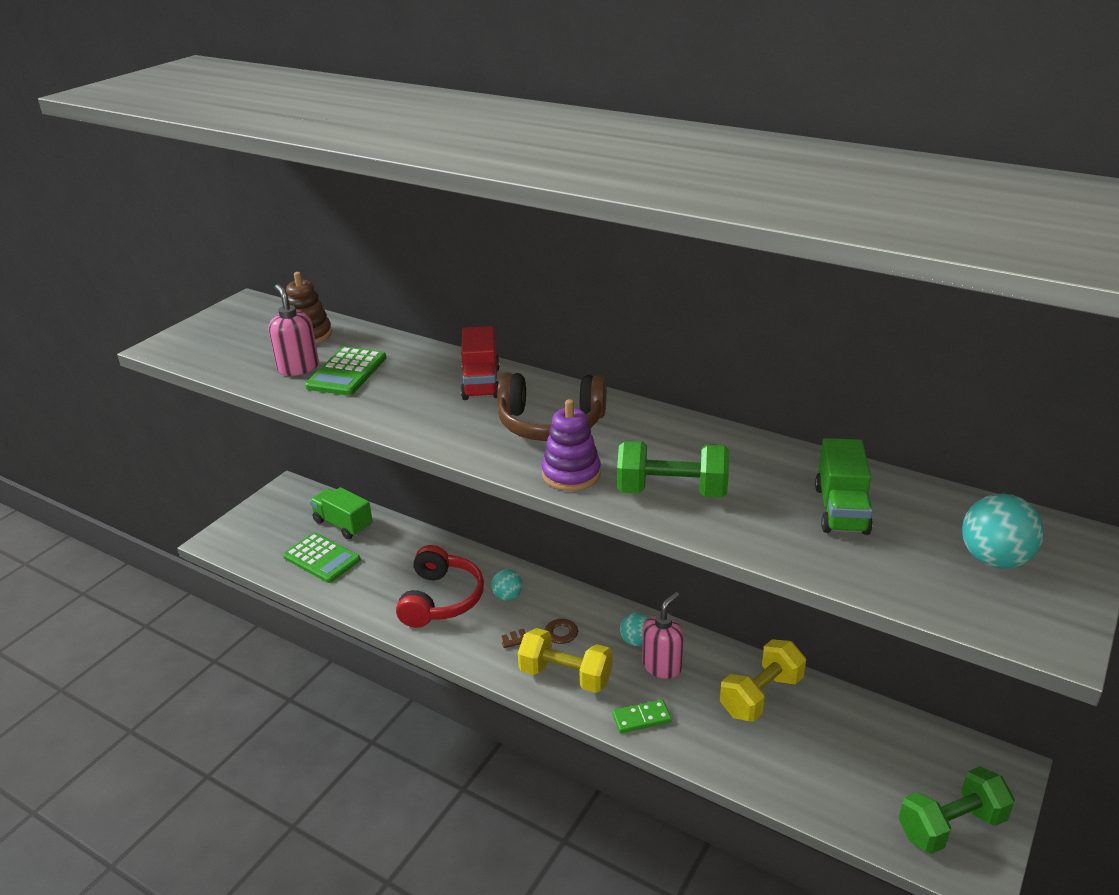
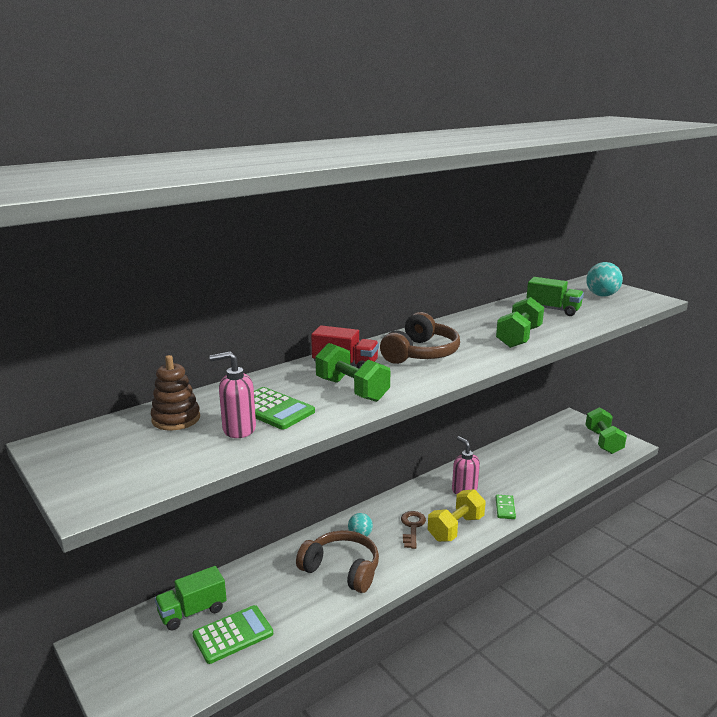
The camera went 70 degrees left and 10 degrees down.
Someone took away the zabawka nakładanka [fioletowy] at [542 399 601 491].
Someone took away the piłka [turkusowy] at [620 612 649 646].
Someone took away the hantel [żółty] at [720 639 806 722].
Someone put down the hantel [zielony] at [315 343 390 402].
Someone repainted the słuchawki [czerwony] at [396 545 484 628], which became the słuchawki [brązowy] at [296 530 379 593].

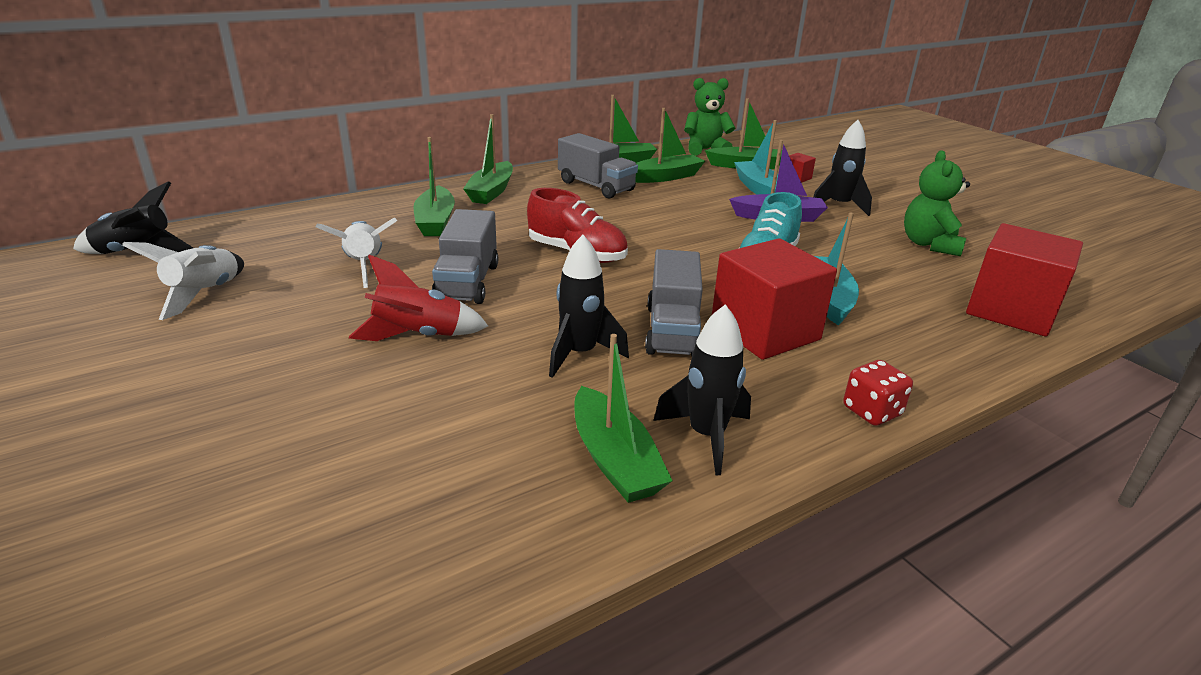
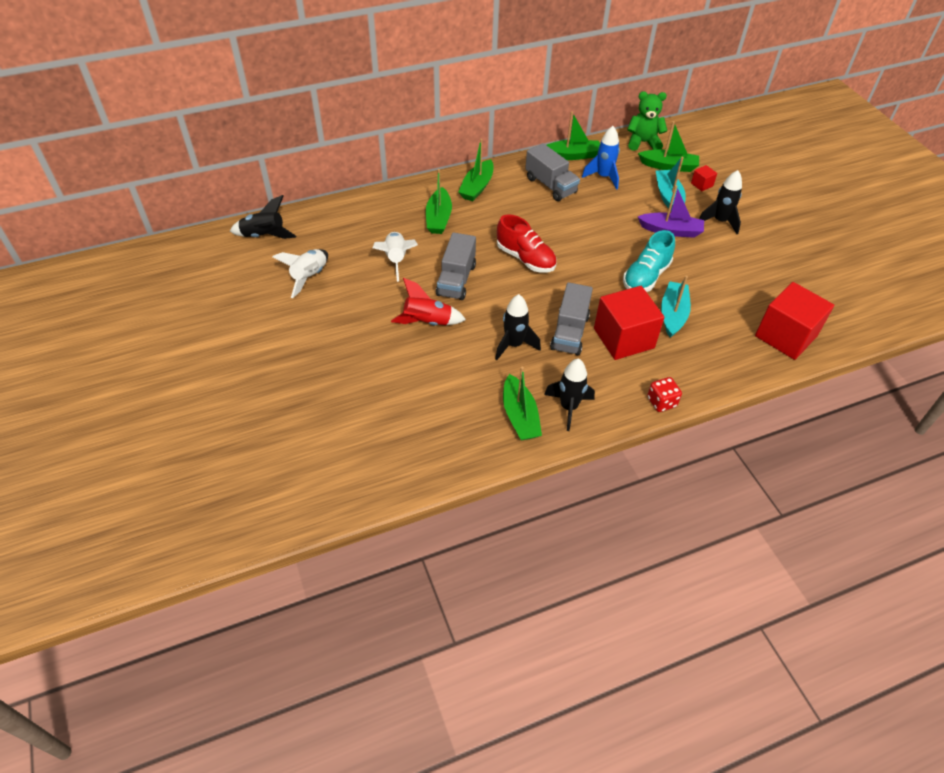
The camera went 10 degrees right and 20 degrees up.
Someone took away the miś [zielony] at [904 150 970 256].
Someone swapped the łódka [zielony] at [635 108 705 183] for the rakieta [niebieski] at [582 126 620 190].

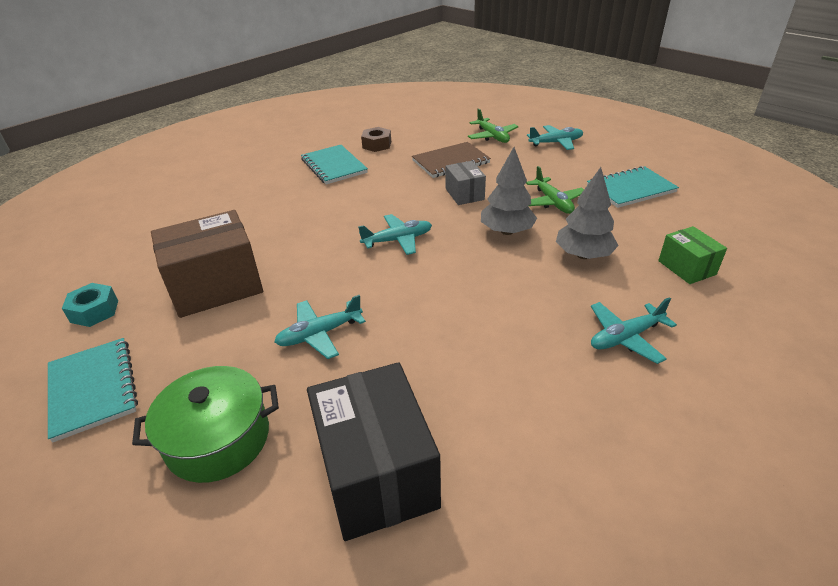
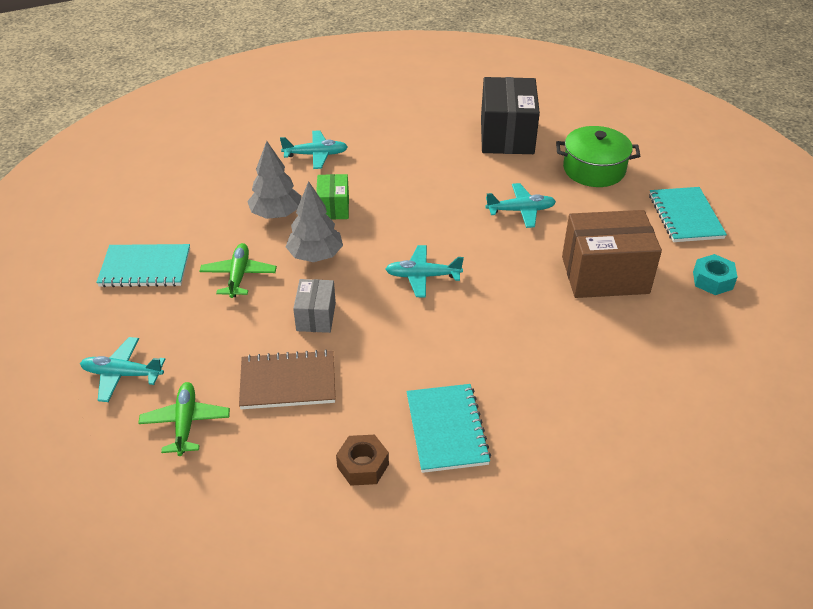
The camera went 160 degrees left and 5 degrees up.
Someone carried the pudełko [zielony] from [658 226 727 284] to [316 174 349 220].

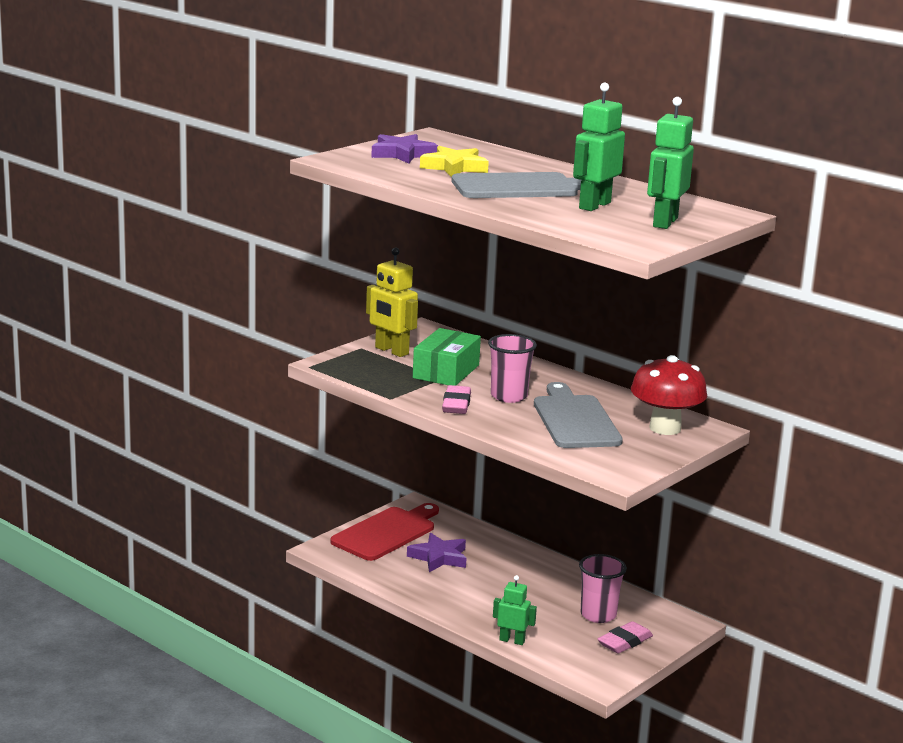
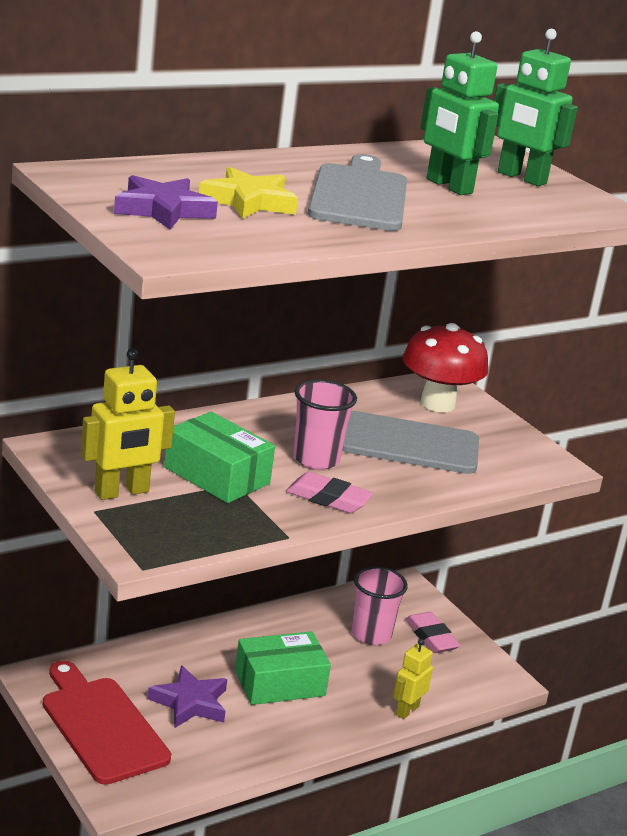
The camera went 75 degrees left and 5 degrees up.
Someone put down the pudełko [zielony] at [235 631 331 705].
Someone repainted the robot [zielony] at [493 575 537 645], which became the robot [żółty] at [393 639 433 719].

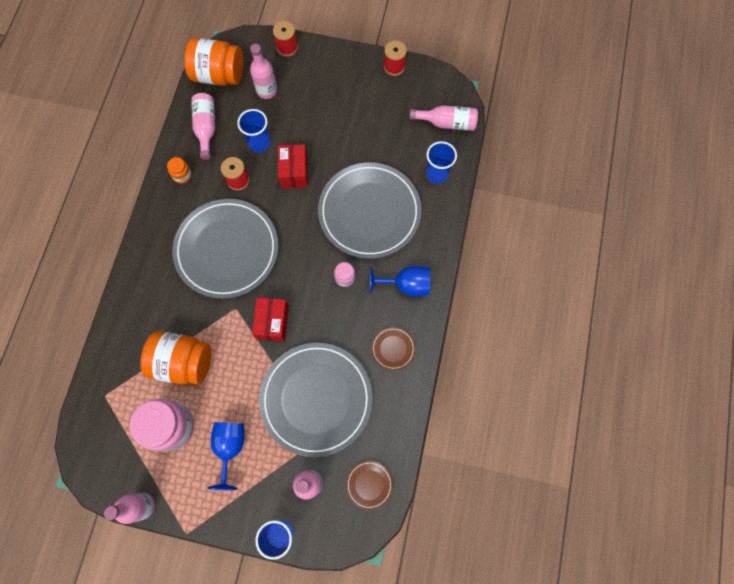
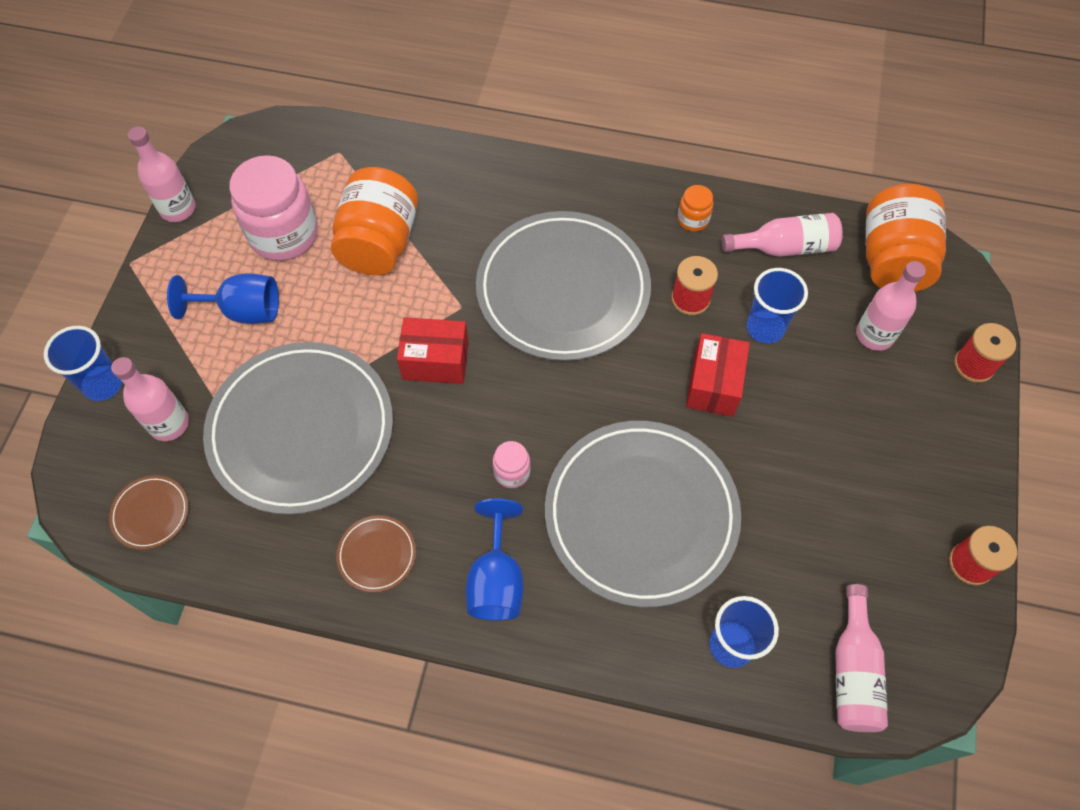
The camera went 90 degrees right and 10 degrees down.
Someone rotated the pudełko [czerwony] at [278 144 308 188] by 75 degrees counterclockwise.

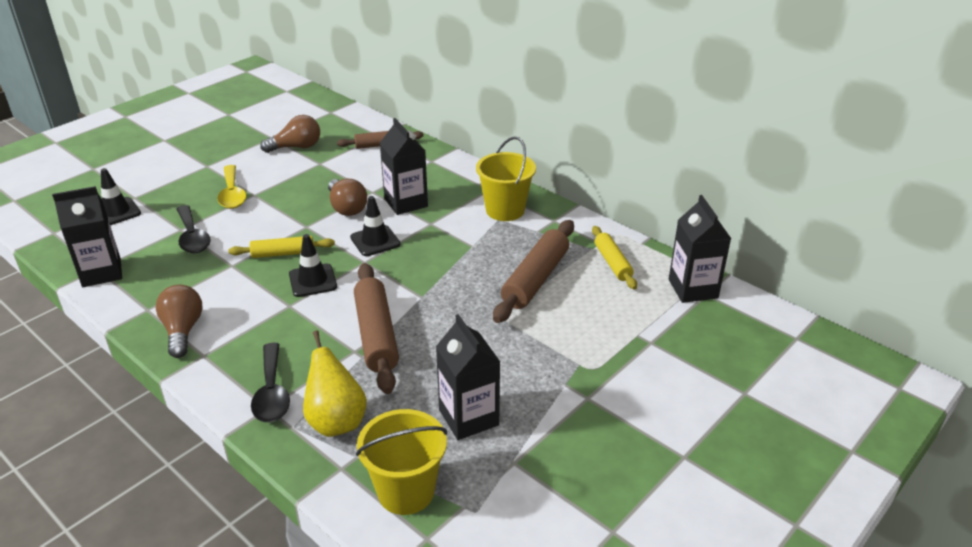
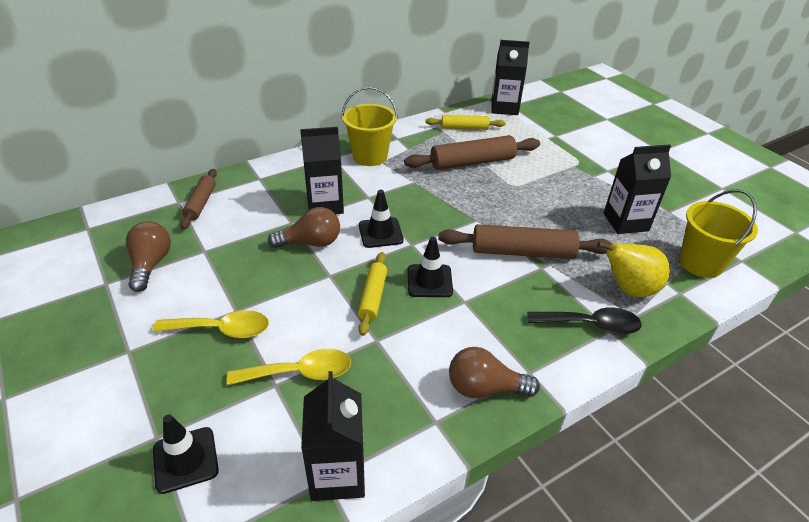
The camera went 75 degrees left and 5 degrees up.
Someone repainted the łyżka [czarny] at [177 205 211 253], which became the łyżka [żółty] at [227 349 351 385].
Someone rotated the wałek do ciasta [brązowy] at [493 220 574 323] by 60 degrees counterclockwise.

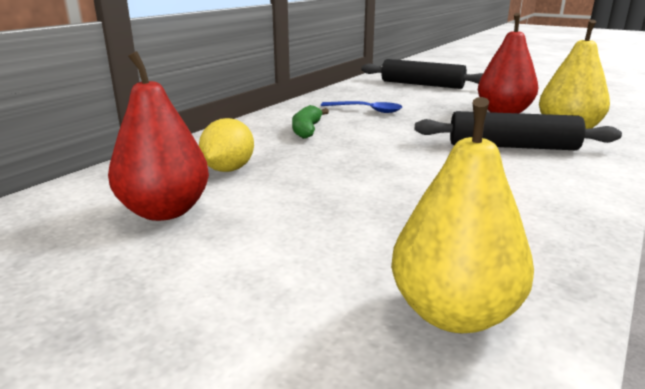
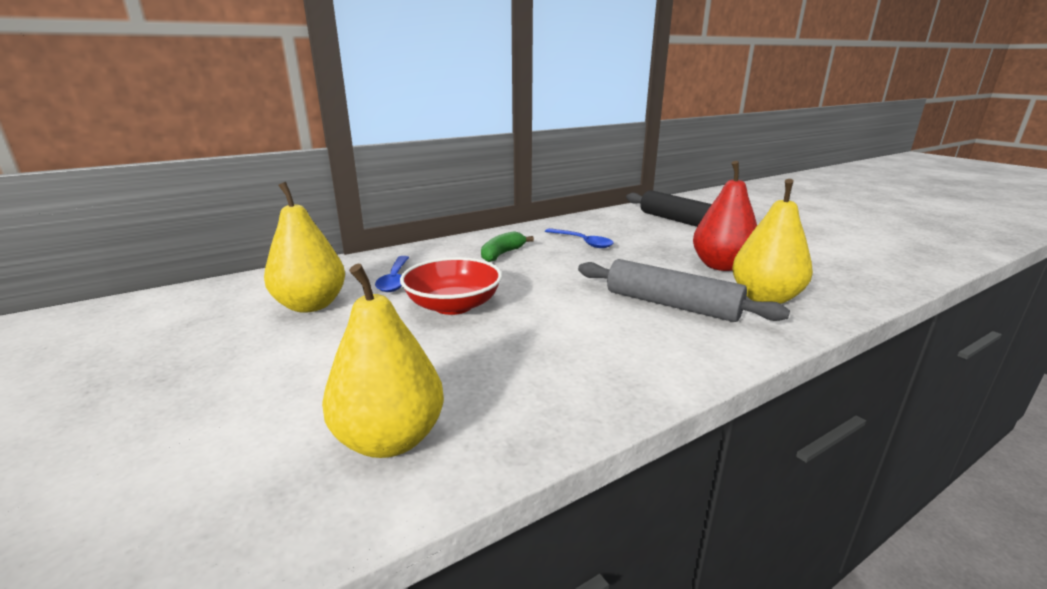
The camera went 25 degrees right and 0 degrees up.
Someone put down the miska [czerwony] at [400 257 502 315].
Someone swapped the cytryna [żółty] at [199 118 254 172] for the łyżka [niebieski] at [375 256 409 292].
Someone repainted the gruszka [czerwony] at [108 51 209 221], which became the gruszka [żółty] at [264 182 345 313].
Someone repainted the wałek do ciasta [czarny] at [415 111 622 150], which became the wałek do ciasta [szary] at [578 259 790 322].

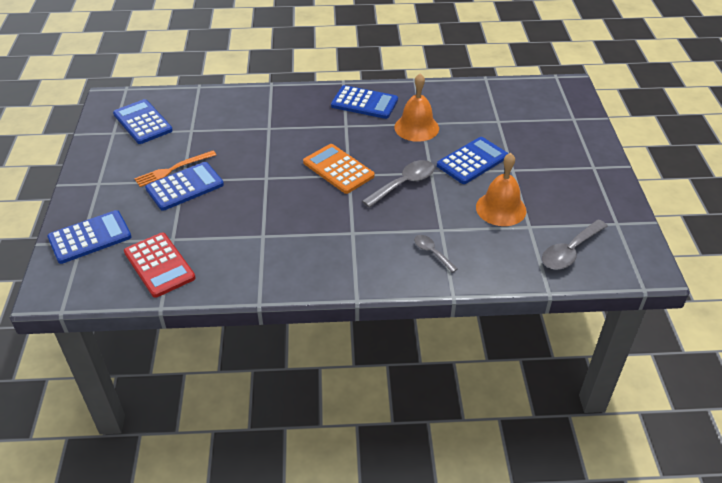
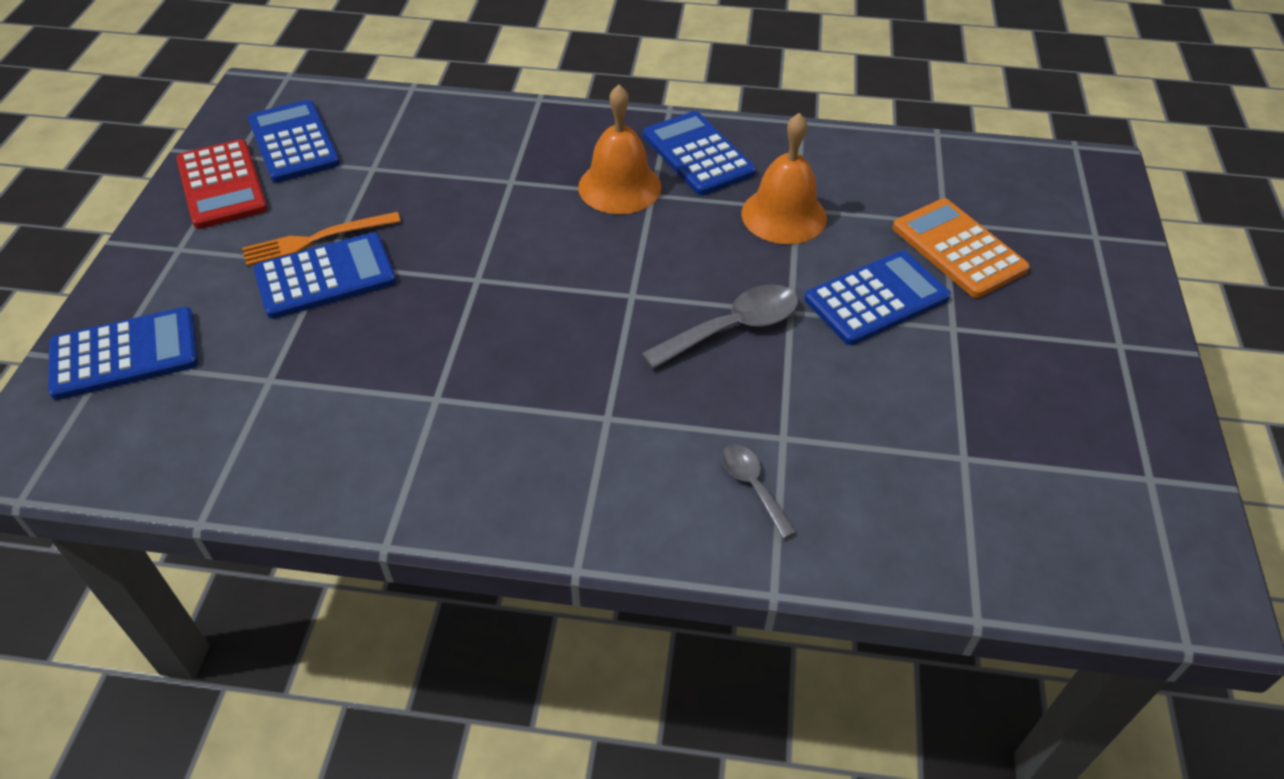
The camera went 10 degrees right and 5 degrees up.
Someone took away the łyżka [szary] at [542 220 608 270].
Someone carried the kalkulator [czerwony] from [124 233 196 298] to [176 139 268 229].
Someone carried the kalkulator [pomarańczowy] from [303 144 375 194] to [892 198 1030 298].
Someone carried the dzwonek [pomarańczowy] from [476 153 527 226] to [578 84 661 214].
Someone rotated the kalkulator [niebieski] at [331 85 398 119] by 150 degrees counterclockwise.

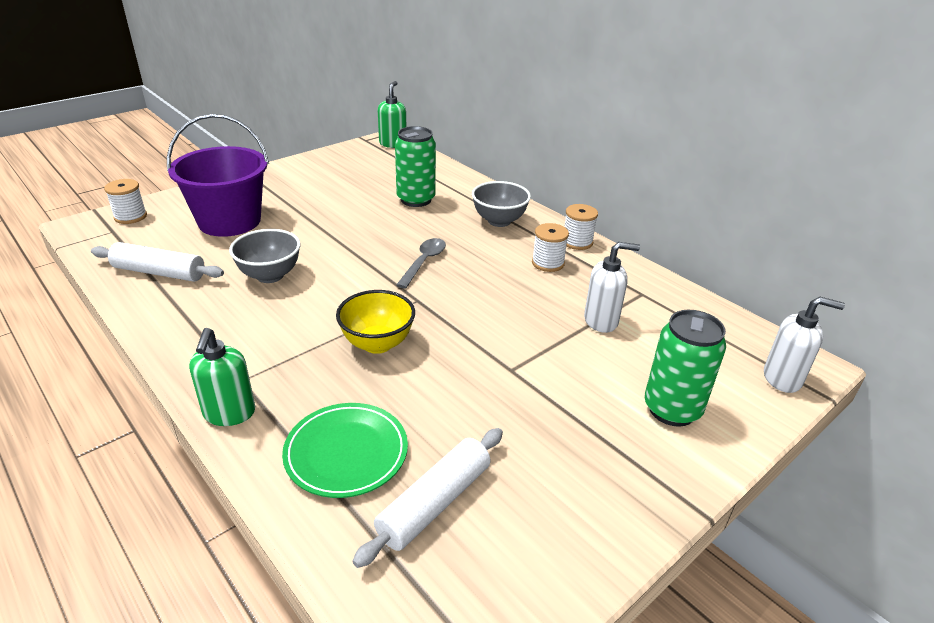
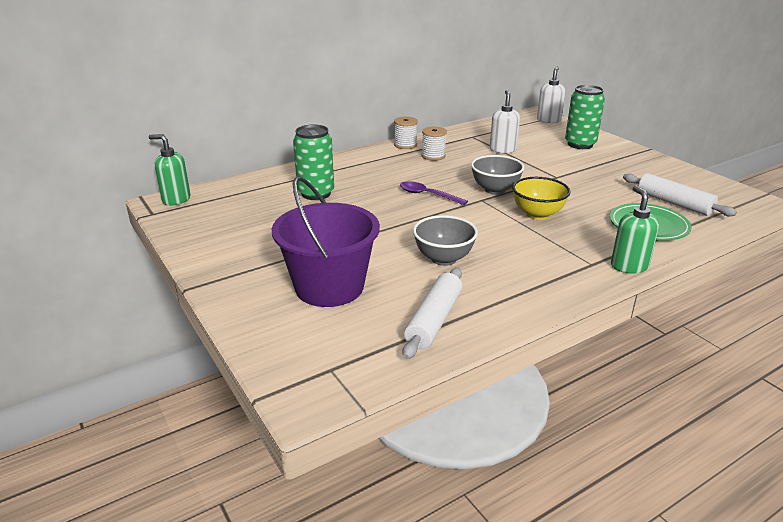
The camera went 80 degrees left and 5 degrees down.
Someone took away the szpulka [biały] at [104 179 147 224].
Someone carried the miska [szary] from [472 181 531 227] to [471 155 524 195].
Someone repainted the łyżka [szary] at [396 238 446 289], which became the łyżka [fioletowy] at [400 181 468 205].
Someone rotated the dozownik mydła [zielony] at [189 328 255 426] by 105 degrees counterclockwise.

